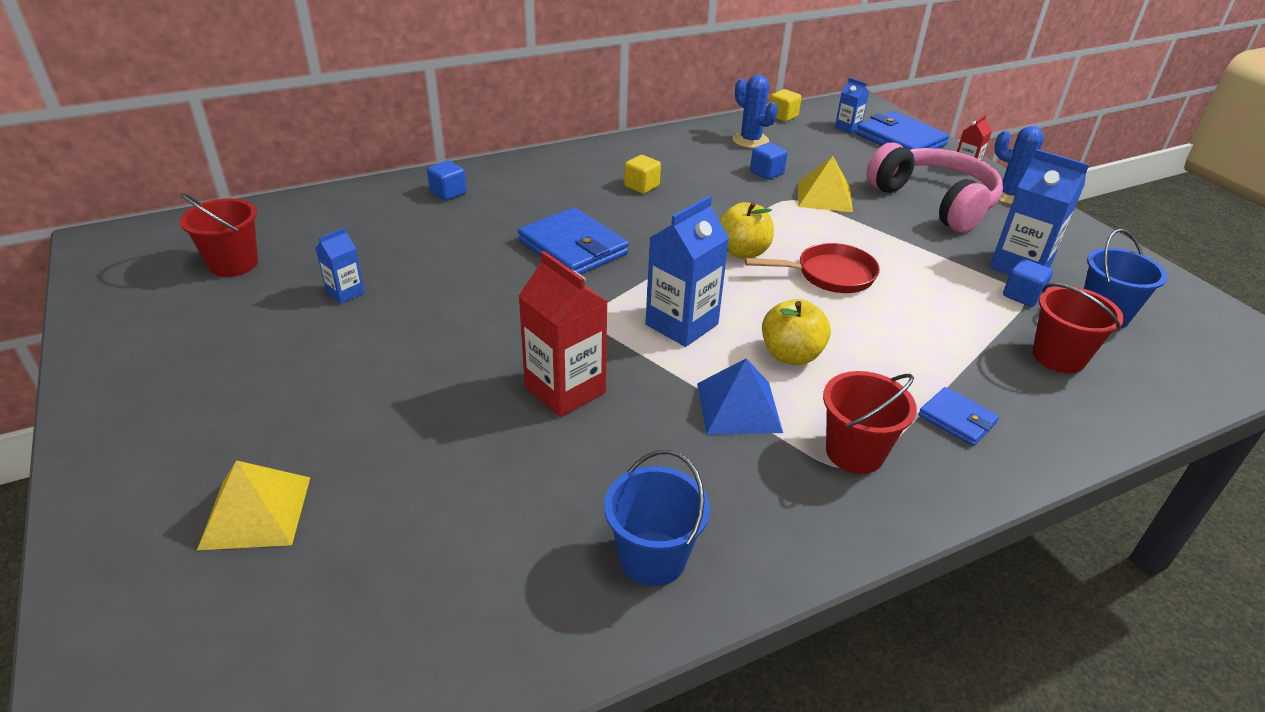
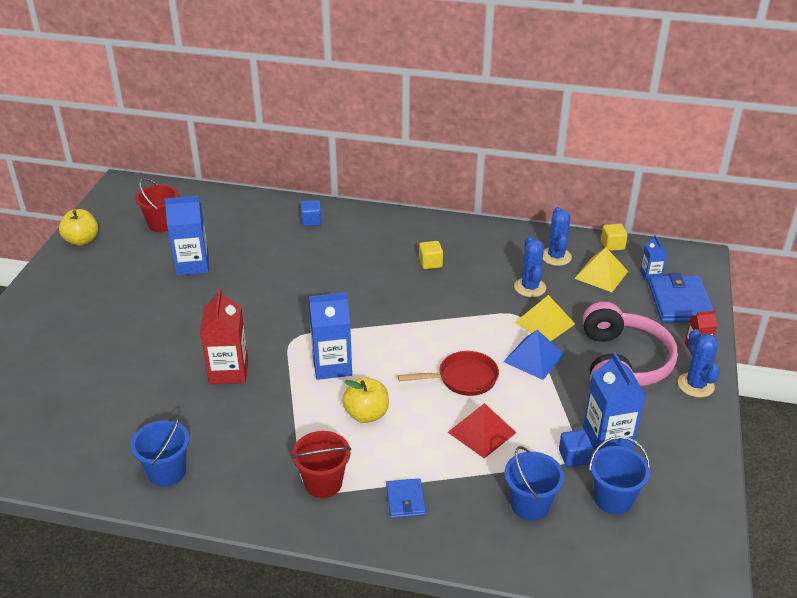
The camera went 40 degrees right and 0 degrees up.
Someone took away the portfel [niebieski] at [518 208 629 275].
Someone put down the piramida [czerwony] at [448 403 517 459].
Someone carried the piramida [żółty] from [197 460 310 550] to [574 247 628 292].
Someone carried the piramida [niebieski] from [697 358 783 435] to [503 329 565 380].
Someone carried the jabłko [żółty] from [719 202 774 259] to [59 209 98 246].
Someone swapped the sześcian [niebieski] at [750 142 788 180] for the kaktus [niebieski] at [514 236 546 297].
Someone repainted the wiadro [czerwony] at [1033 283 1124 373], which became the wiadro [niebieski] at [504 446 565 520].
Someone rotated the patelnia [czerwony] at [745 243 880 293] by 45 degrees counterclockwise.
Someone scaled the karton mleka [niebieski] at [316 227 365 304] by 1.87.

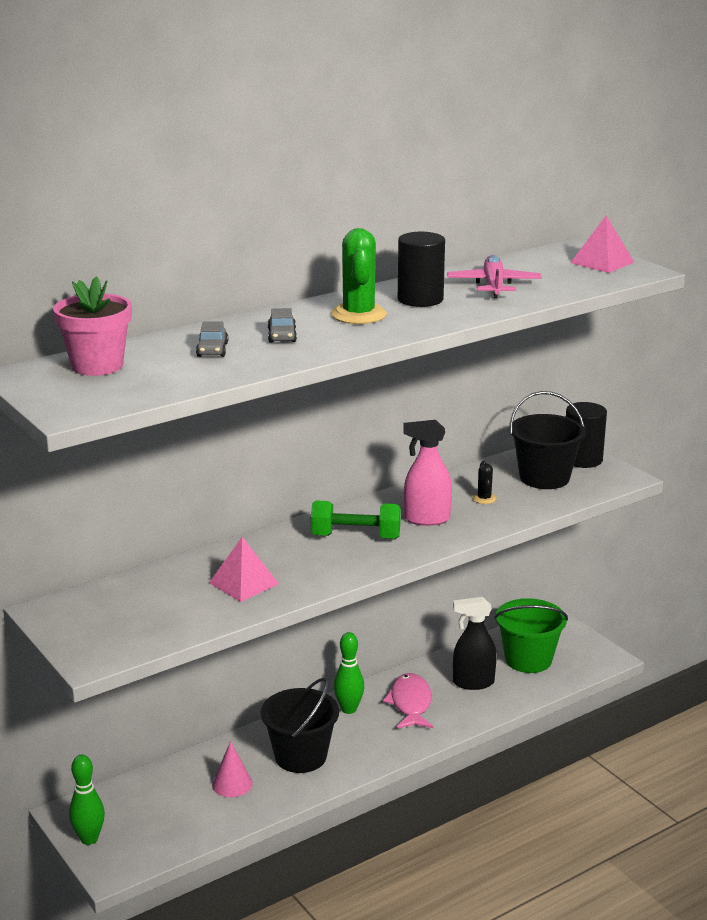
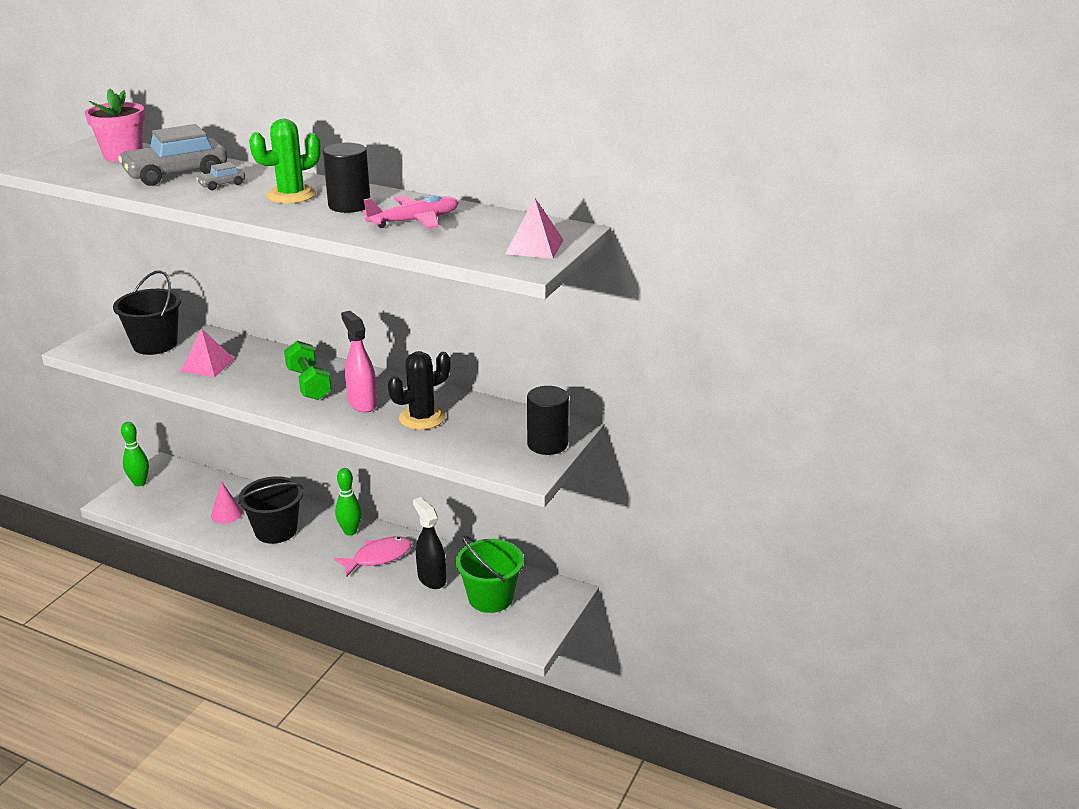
The camera went 60 degrees right and 5 degrees up.
Someone carried the wiadro [czarny] from [510 391 586 489] to [113 270 181 355].
Someone scaled the samochód [szary] at [196 322 228 357] by 2.25.
Someone scaled the kaktus [czarny] at [472 461 497 504] by 2.03.

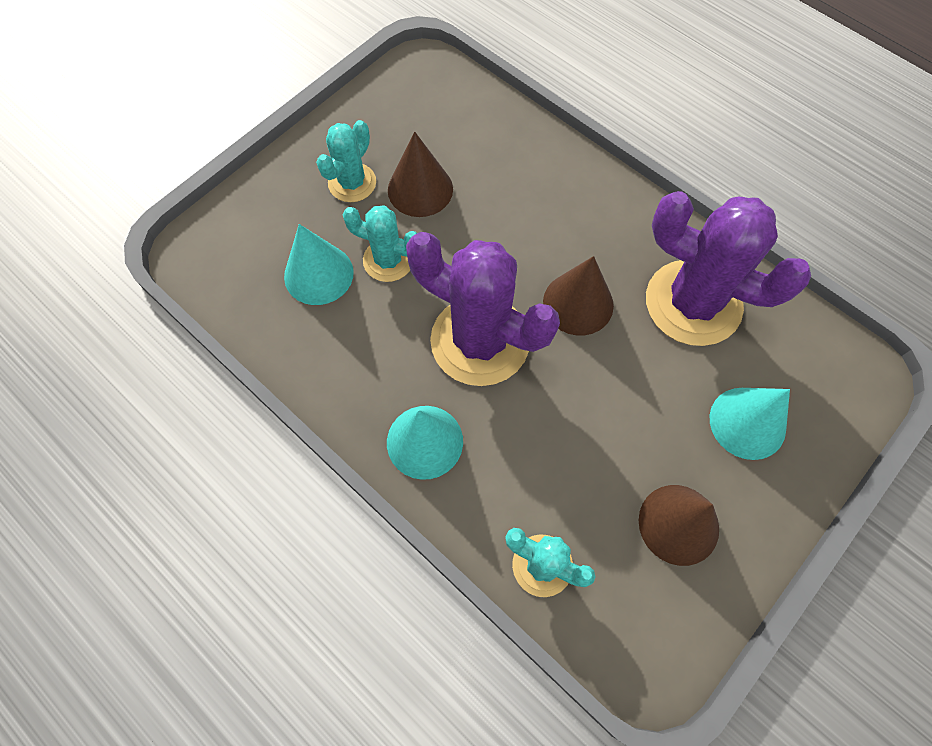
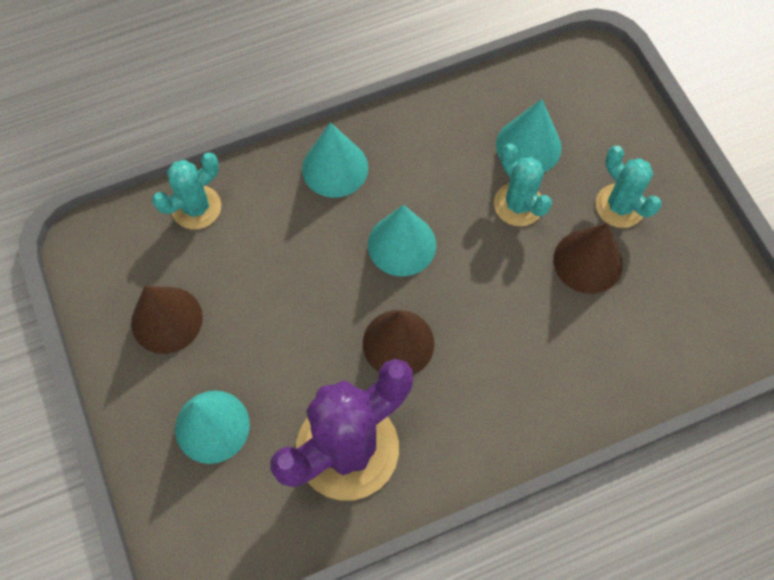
The camera went 115 degrees right and 0 degrees up.
Someone swapped the kaktus [fioletowy] at [406 232 560 386] for the stożek [turkusowy] at [368 205 436 276].
Someone rotated the kaktus [turkusowy] at [342 205 417 282] by 75 degrees counterclockwise.

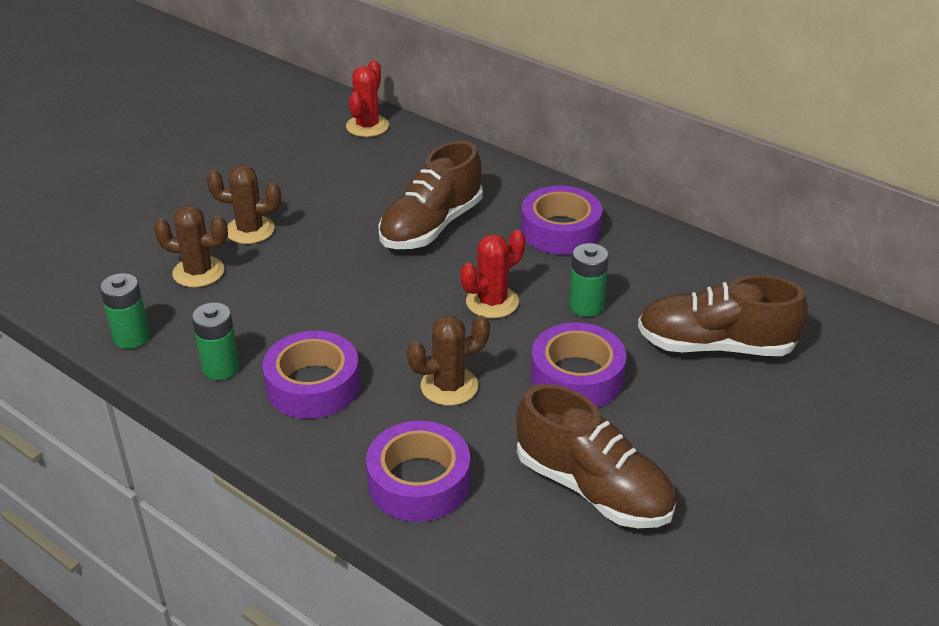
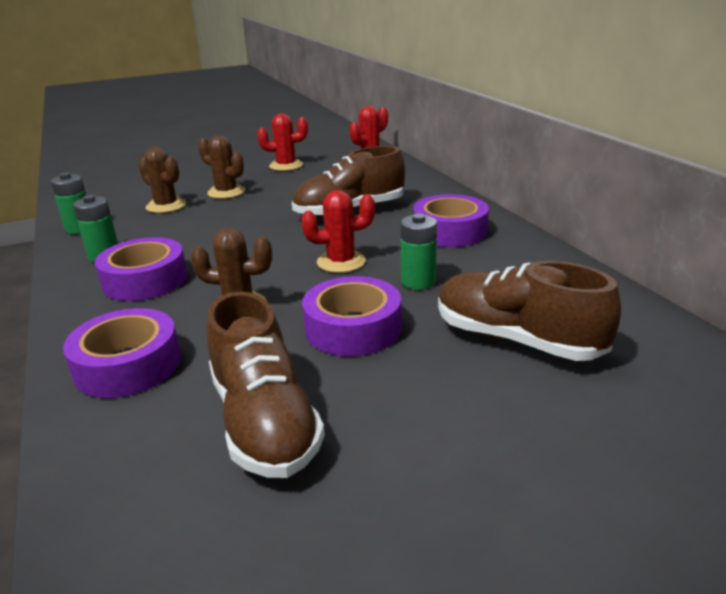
The camera went 30 degrees right and 10 degrees down.
Someone put down the kaktus [czerwony] at [257 114 308 171].

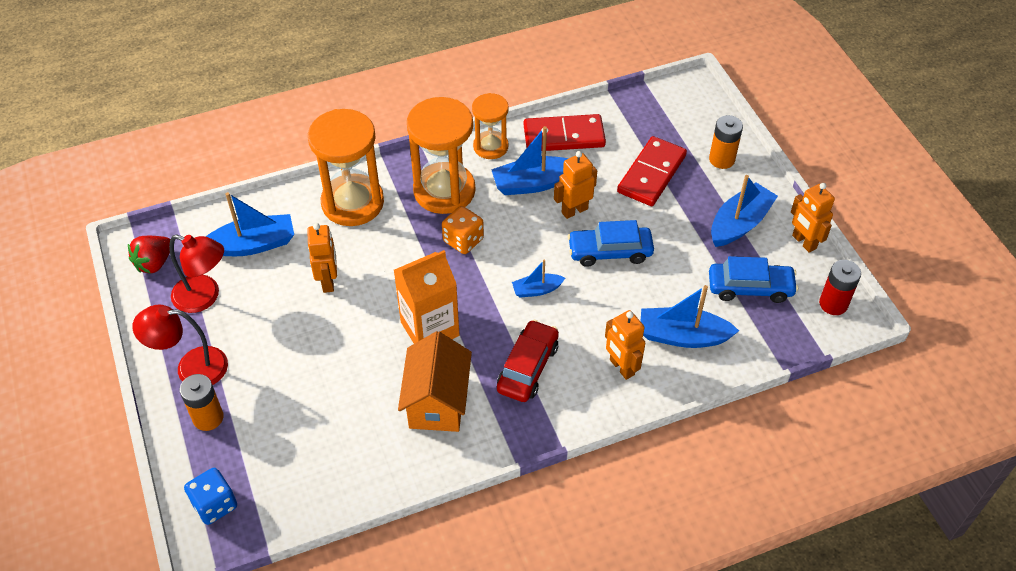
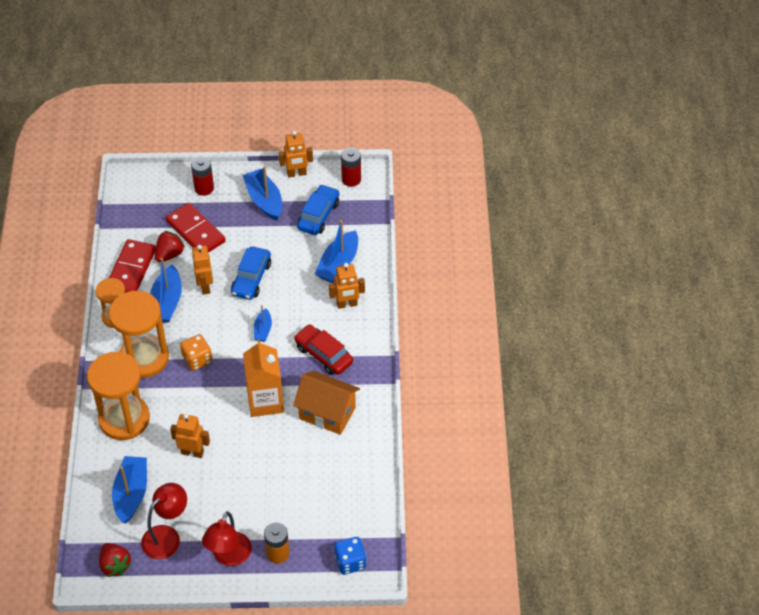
The camera went 70 degrees left and 0 degrees up.
Someone put down the truskawka [czerwony] at [155 231 185 262].
Someone repainted the bateria [pomarańczowy] at [709 115 743 169], which became the bateria [czerwony] at [191 156 214 196].

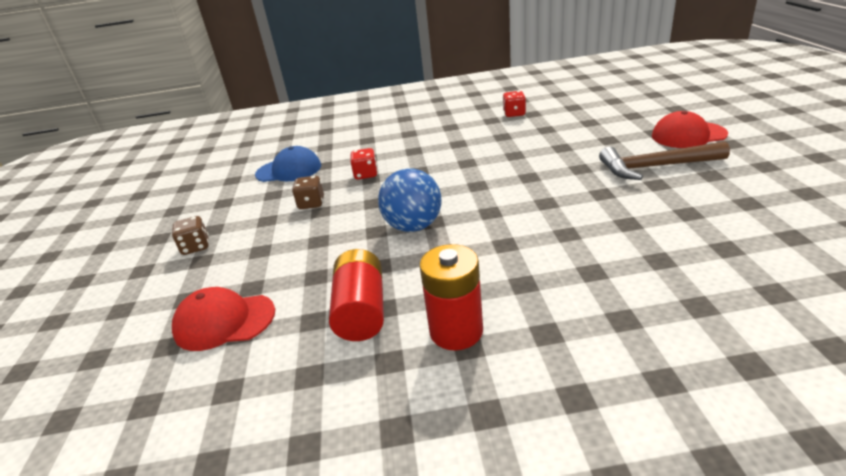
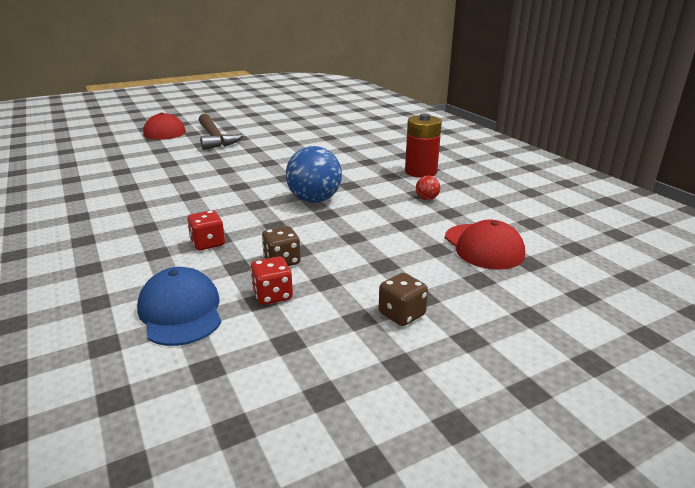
The camera went 115 degrees left and 5 degrees down.
Someone carried the kostka do gry [czerwony] from [503 91 526 117] to [250 256 293 305].
Someone swapped the bateria [czerwony] at [329 249 384 341] for the piłka [czerwony] at [416 176 440 200].

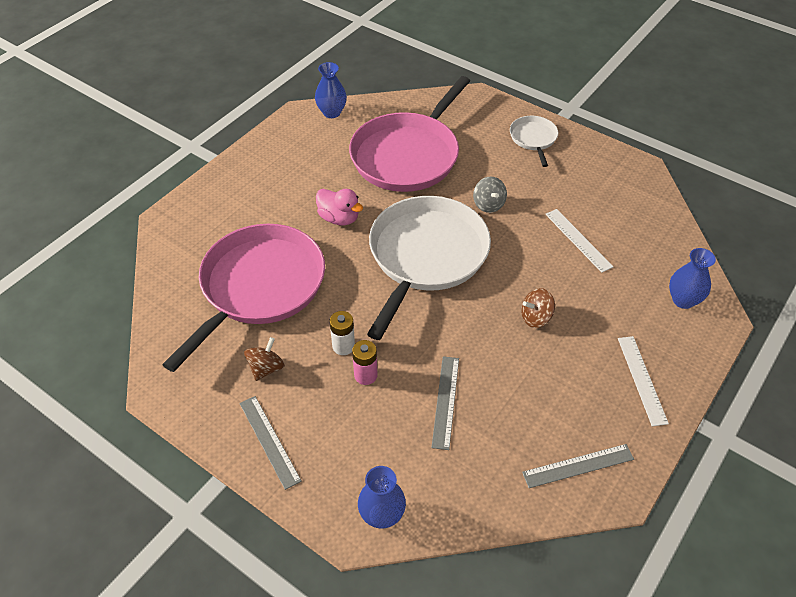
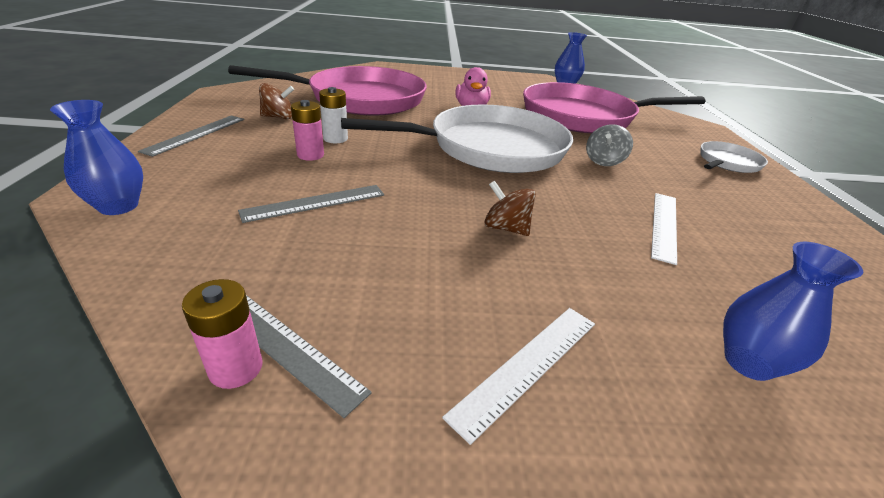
The camera went 50 degrees right and 15 degrees down.
Someone put down the bateria [różowy] at [182 279 263 389].

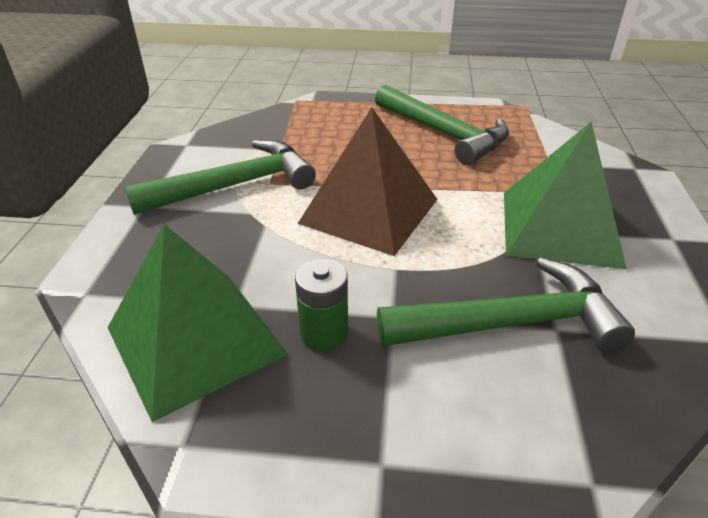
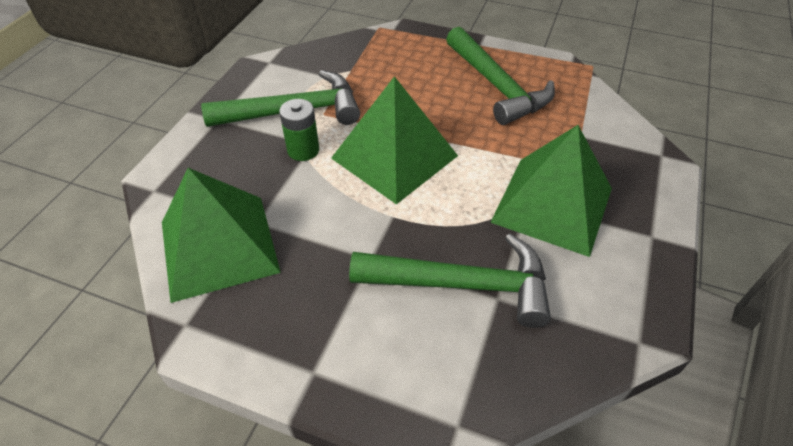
The camera went 15 degrees right and 10 degrees up.
Someone carried the bateria [zielony] from [295 258 348 351] to [279 99 319 161].
Someone repainted the piramida [brązowy] at [297 107 438 256], which became the piramida [zielony] at [331 76 458 204].

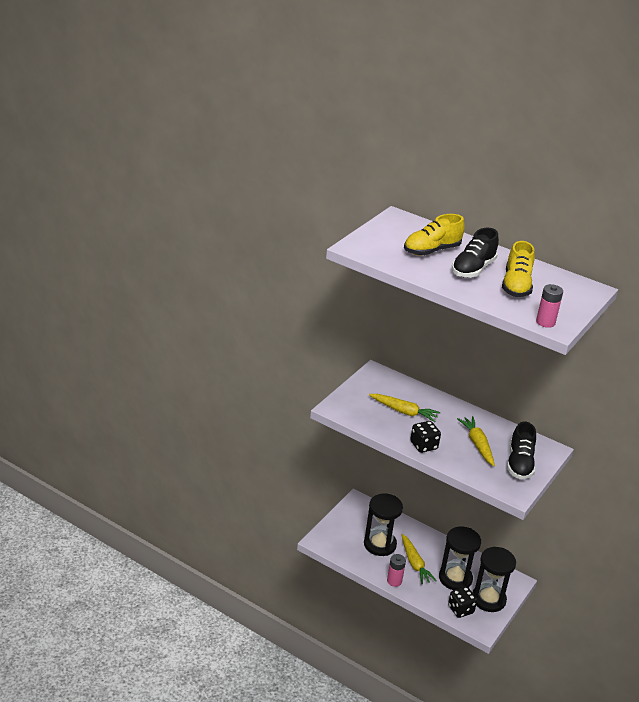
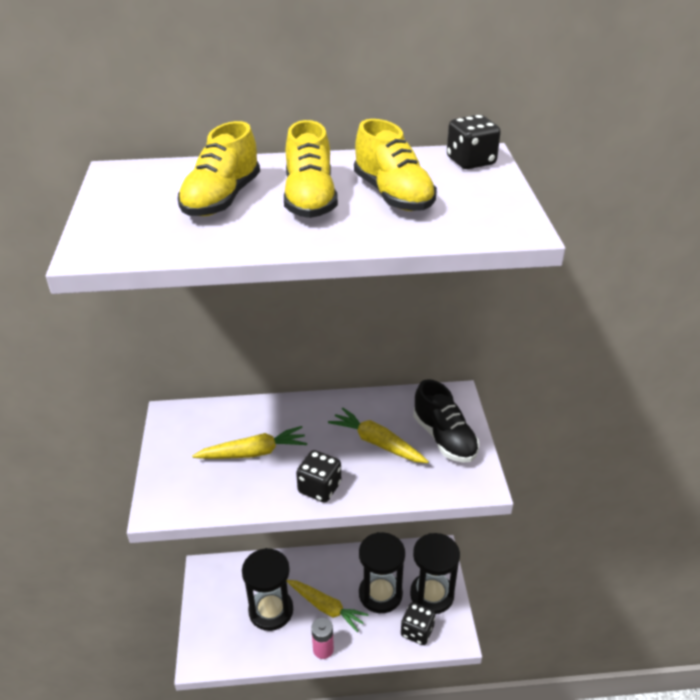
The camera went 35 degrees left and 5 degrees up.
Someone took away the bateria [różowy] at [536 284 563 328].
Someone put down the kostka do gry [czarny] at [447 115 501 169].
Someone repainted the but [czarny] at [452 228 499 278], which became the but [żółty] at [284 120 338 218].

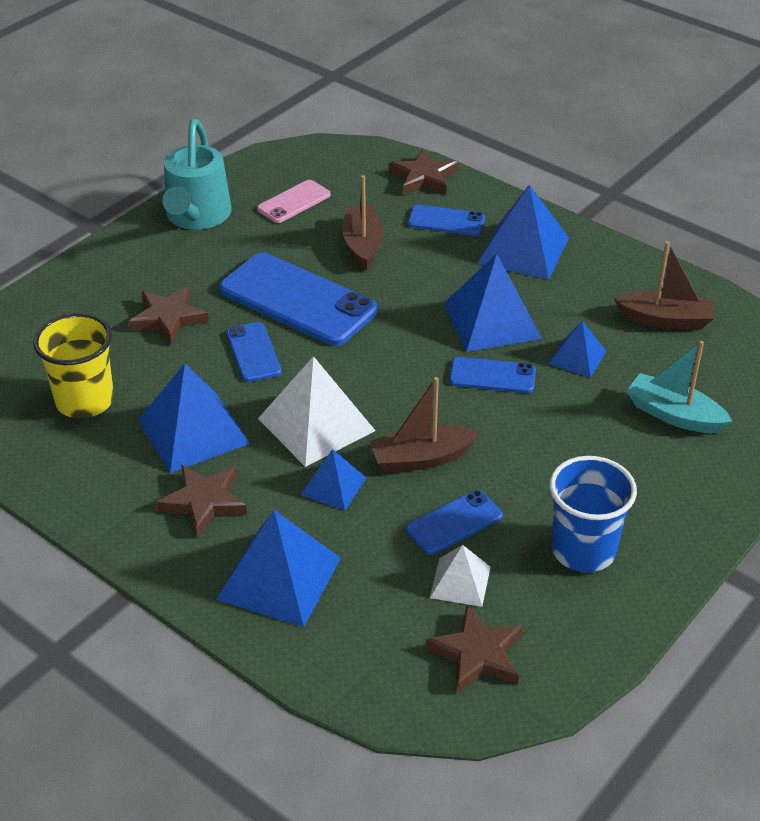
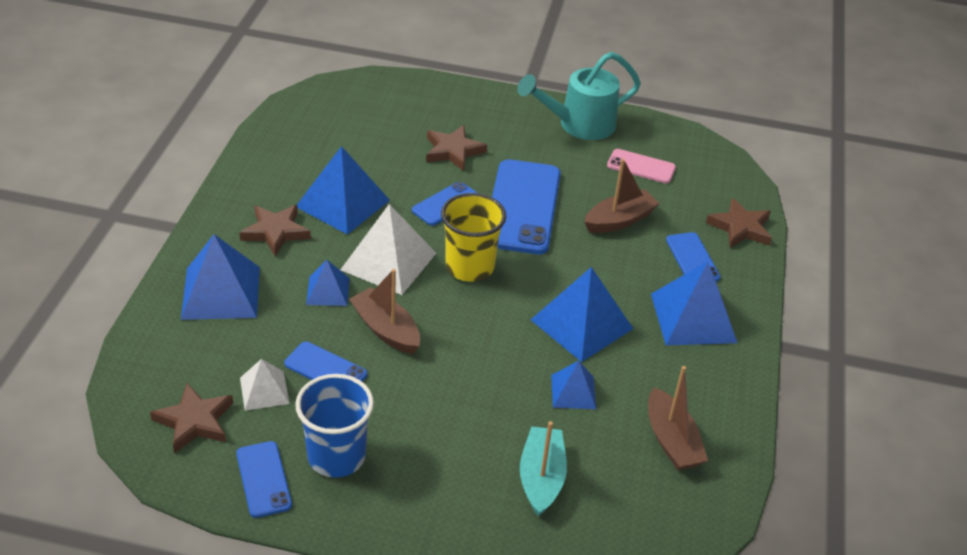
The camera went 60 degrees right and 0 degrees up.
Someone carried the szklanka [żółty] from [33 313 114 418] to [441 193 506 282].
Someone carried the telefon [niebieski] from [449 357 536 393] to [236 441 292 518].

